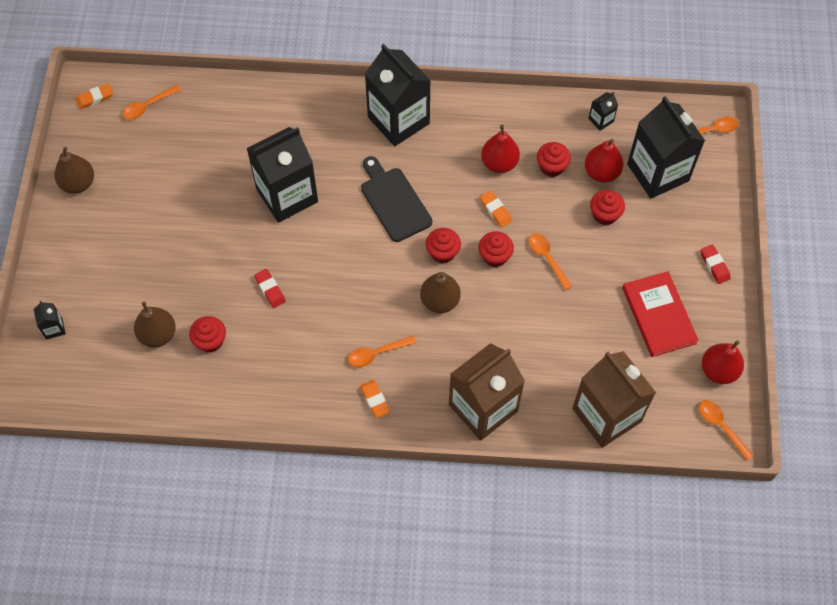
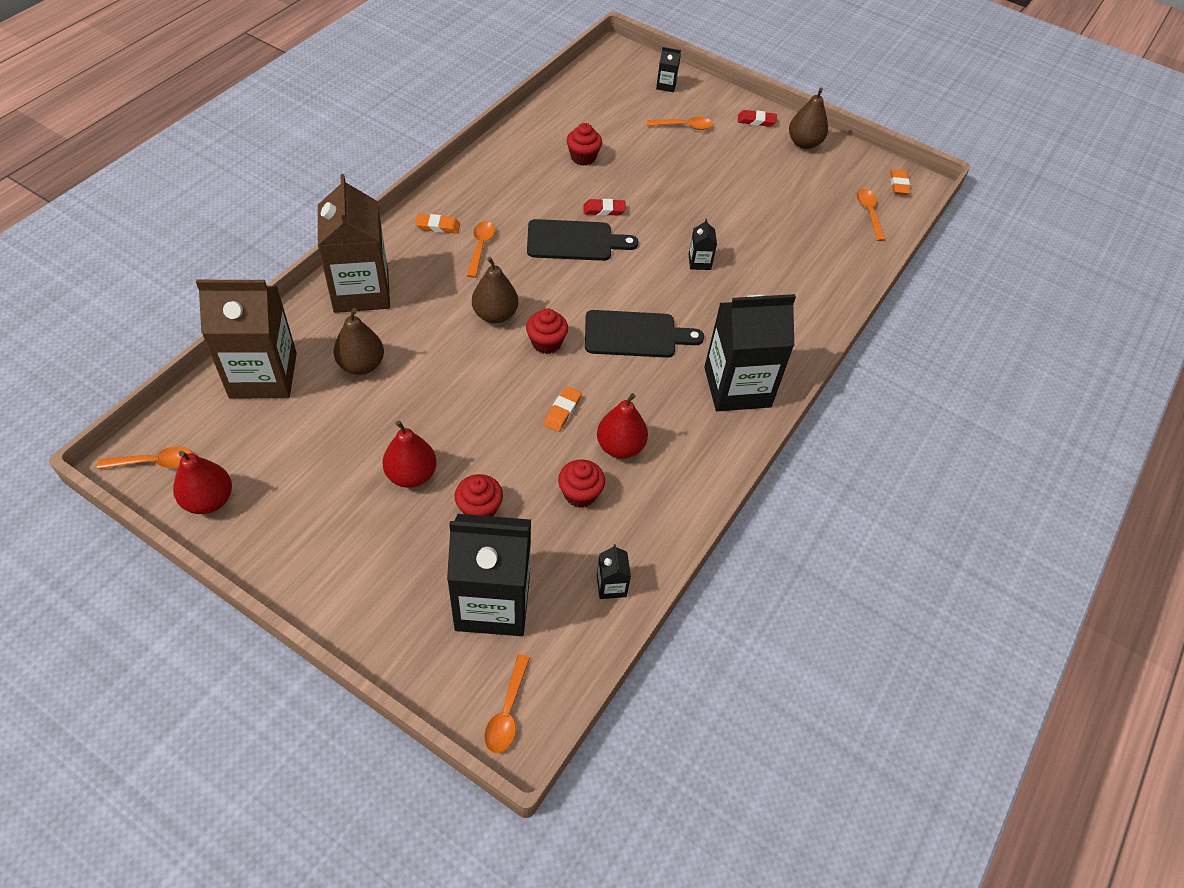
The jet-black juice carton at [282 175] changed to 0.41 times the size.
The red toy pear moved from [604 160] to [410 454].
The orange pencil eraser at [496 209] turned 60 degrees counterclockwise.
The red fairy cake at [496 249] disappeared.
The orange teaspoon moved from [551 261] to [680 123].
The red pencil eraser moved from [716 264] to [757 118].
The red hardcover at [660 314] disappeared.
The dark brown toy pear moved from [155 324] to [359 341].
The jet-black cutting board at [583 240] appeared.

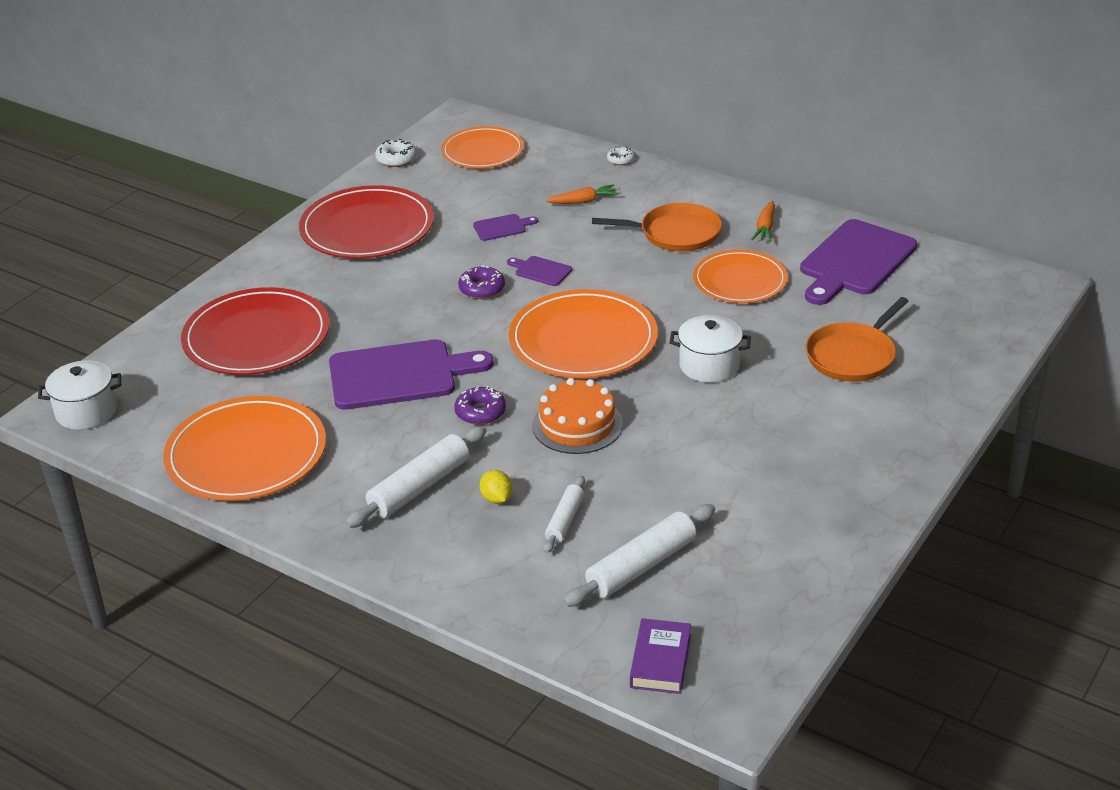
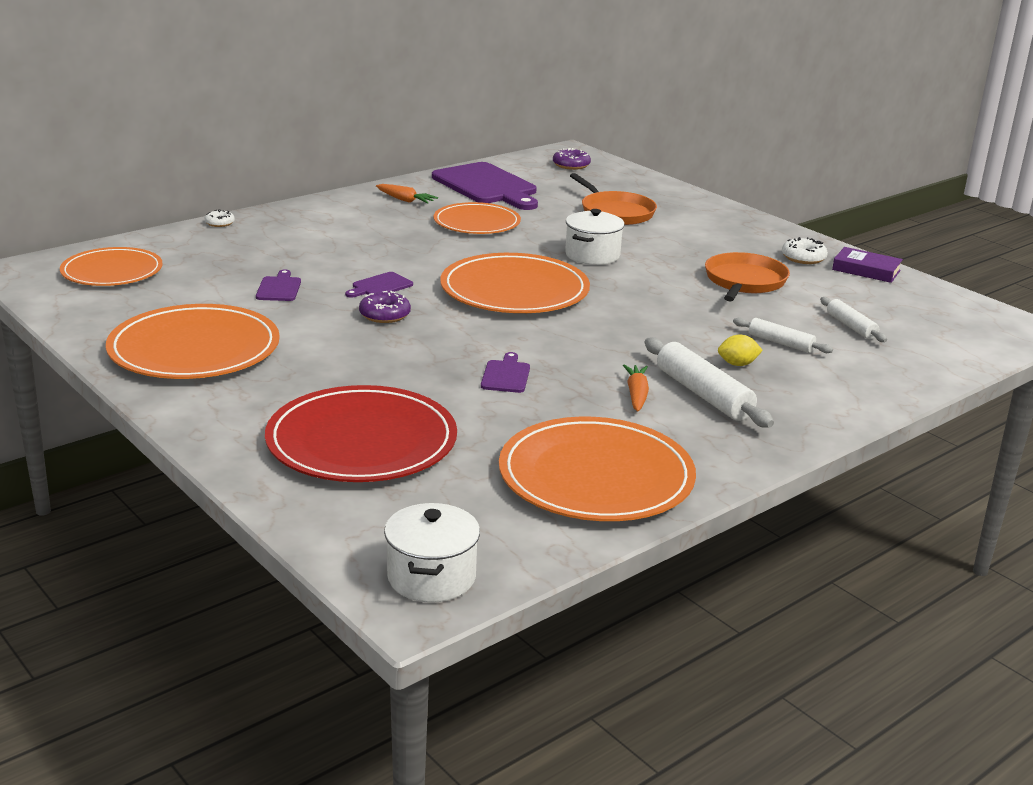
The pure white donut moved from [396 153] to [805 250].
The orange root vegetable moved from [582 194] to [636 388].
The red plate at [366 221] became the orange plate at [193 341].
The orange pan moved from [657 227] to [747 276].
The purple cutting board at [411 374] changed to 0.44 times the size.
The orange gateau at [577 416] disappeared.
The purple donut moved from [480 405] to [572 159].
The pure white pastry roller at [639 555] changed to 0.59 times the size.
The purple hardcover moved from [660 656] to [867 265].

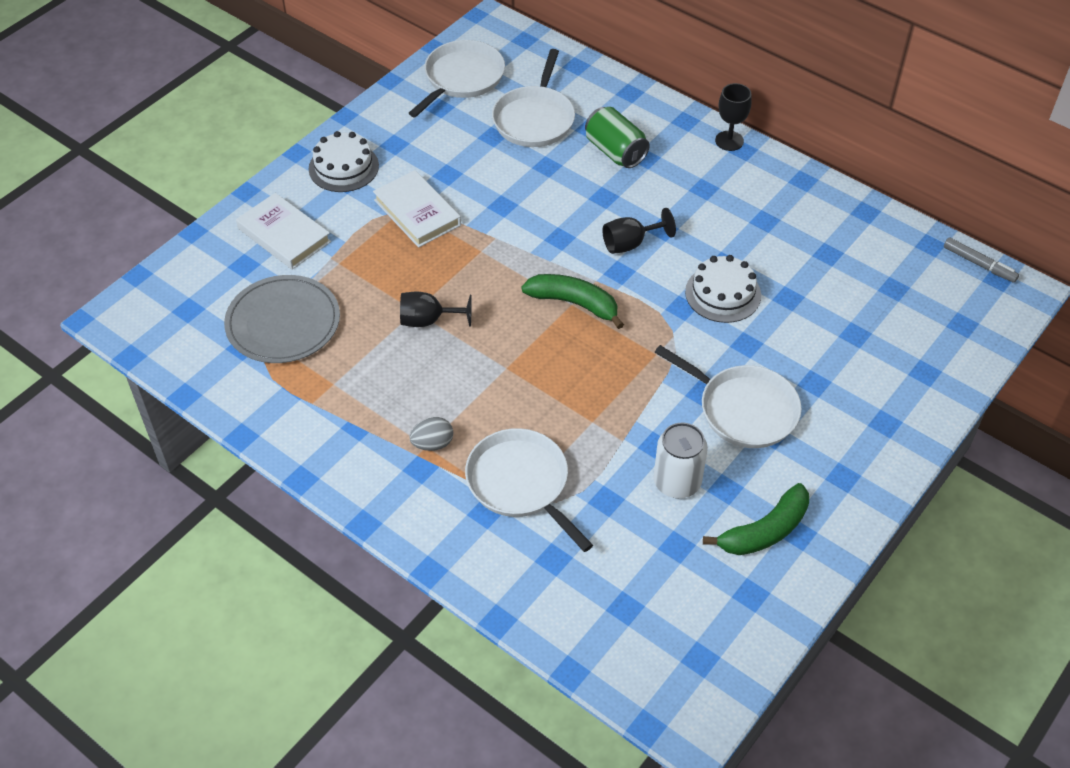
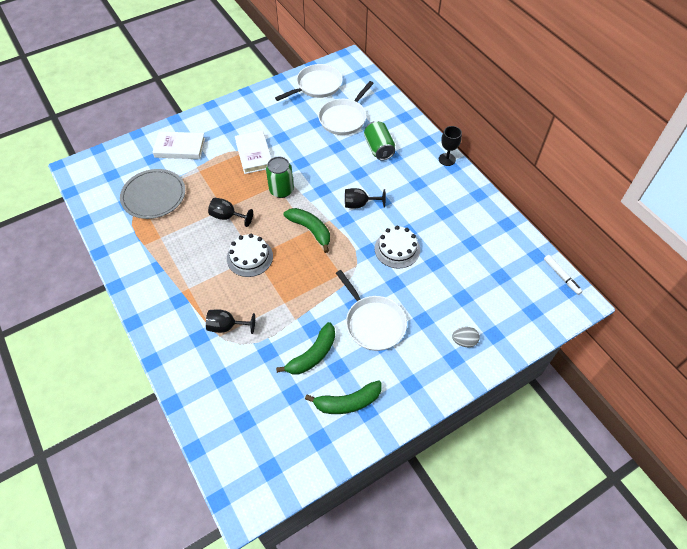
The pure white gateau moved from [344 161] to [250 255].
The pure white hardcover at [283 231] turned 60 degrees counterclockwise.
The ash-grey felt pen at [981 260] became the pure white felt pen at [563 275].
The ash-grey egg shape moved from [431 434] to [466 337].
The pure white soda can at [680 460] was replaced by the green toy banana at [305 348].
The pure white pan at [529 490] was replaced by the jet-black goblet at [230 321].
The green soda can at [280 177] appeared.

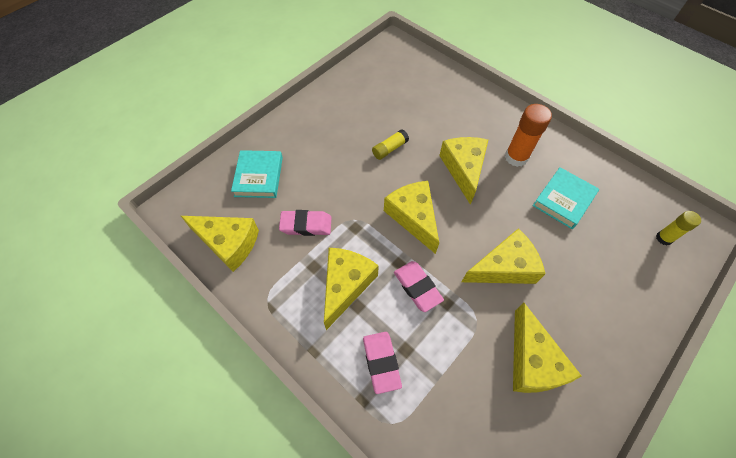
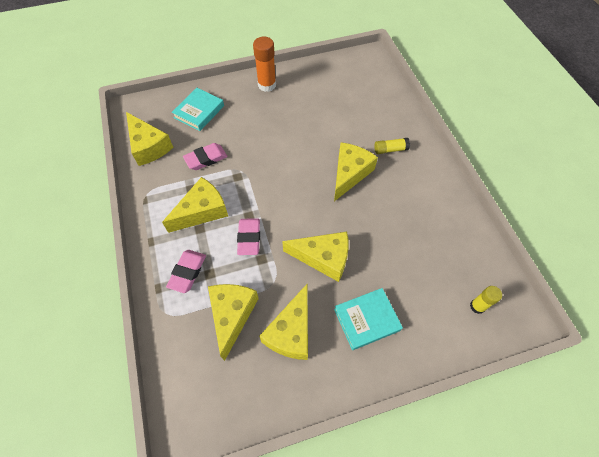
The orange stick of glue moved from [528 135] to [264 64].
The golden stick of glue moved from [390 144] to [392 146].
The turquoise hardcover moved from [566 198] to [368 319].
The golden cheese moved from [411 217] to [233 322].
The pink pencil eraser at [305 223] turned 60 degrees counterclockwise.

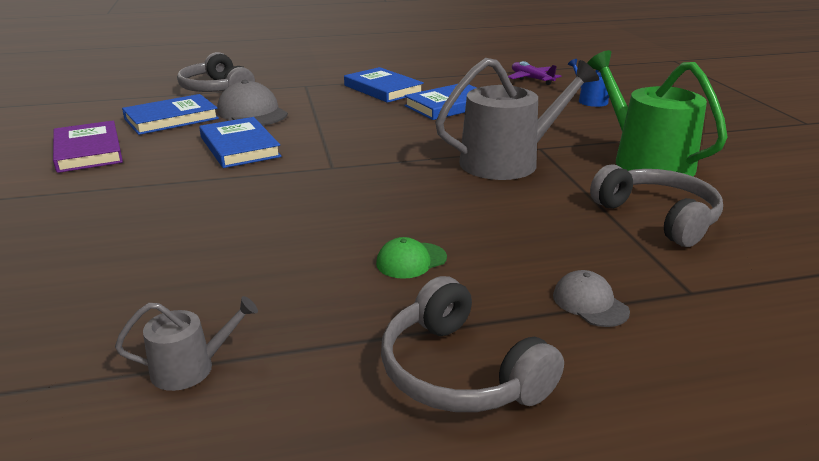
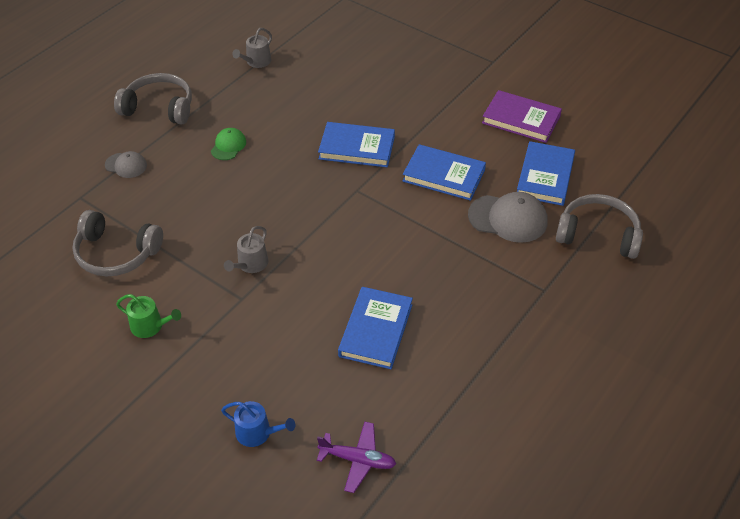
The green watering pot at [657 113] changed to 0.47 times the size.
The ash-grey watering pot at [517 119] changed to 0.47 times the size.
The blue hardcover moved from [384 85] to [356 144].

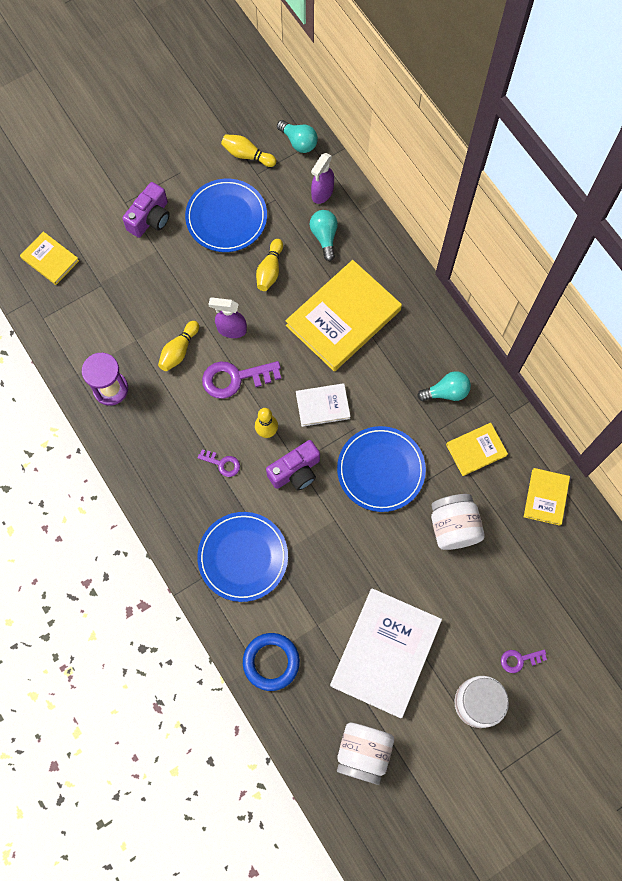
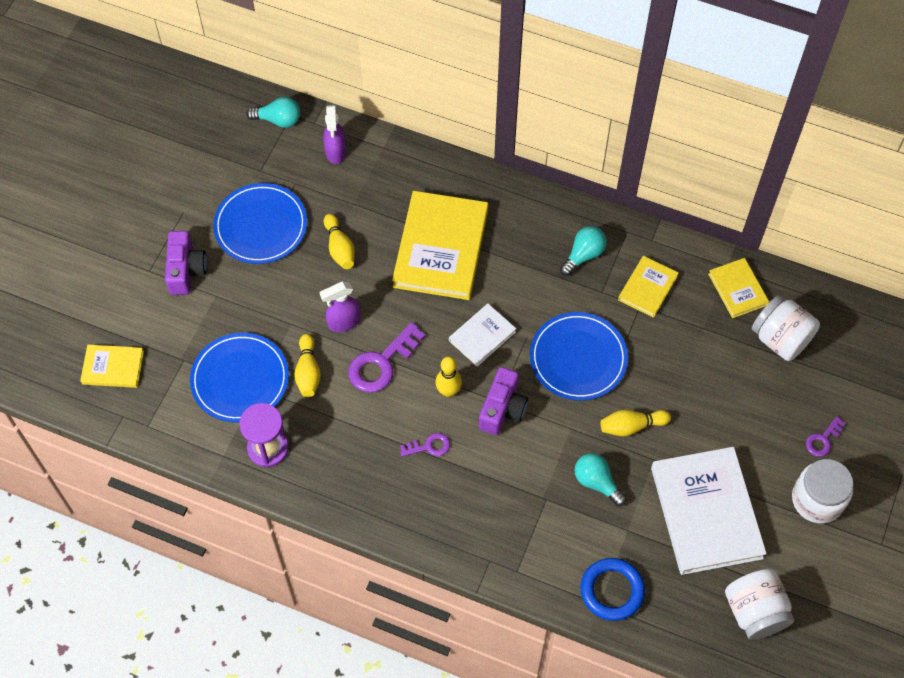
The golden bowling pin moved from [248 150] to [635 423].
The turquoise light bulb moved from [324 235] to [601 479].
The pure white jar moved from [458 522] to [786 328].
The blue plate moved from [242 557] to [239 377].

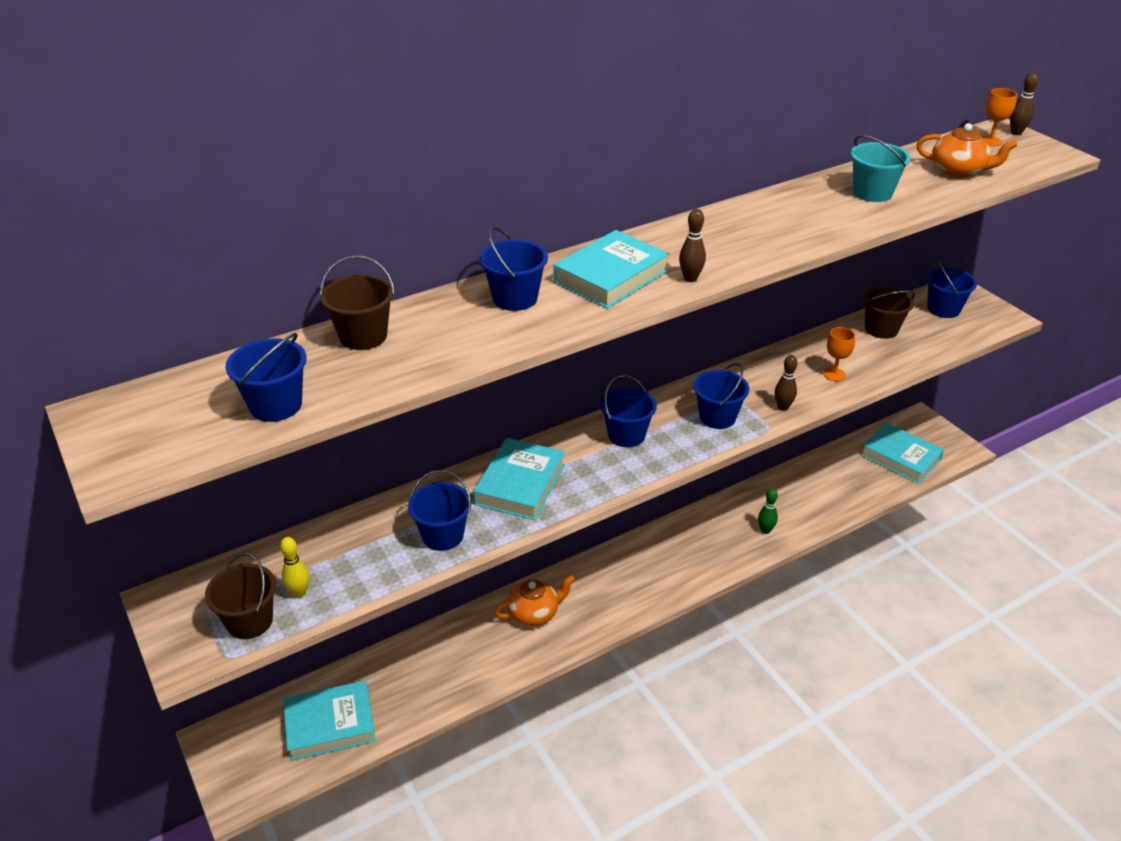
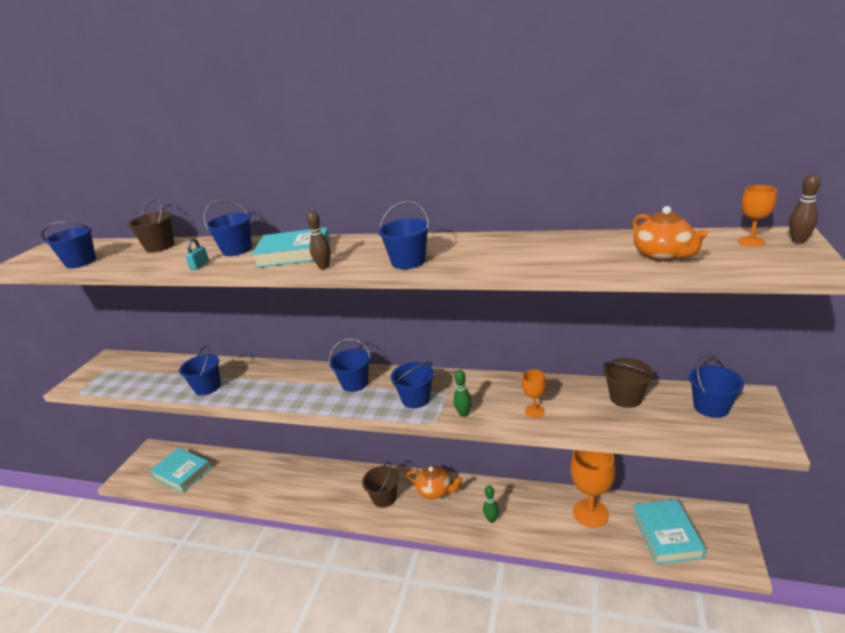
The turquoise sand bucket at [881 168] disappeared.
The dark brown bowling pin at [786 383] became the green bowling pin at [462 393].
The turquoise hardcover at [519 479] disappeared.
The golden bowling pin at [294 567] disappeared.
The dark brown sand bucket moved from [240 595] to [380 485].
The orange china teapot moved from [534 600] to [435 482].
The blue sand bucket at [404 235] appeared.
The turquoise padlock at [197 254] appeared.
The orange goblet at [593 489] appeared.

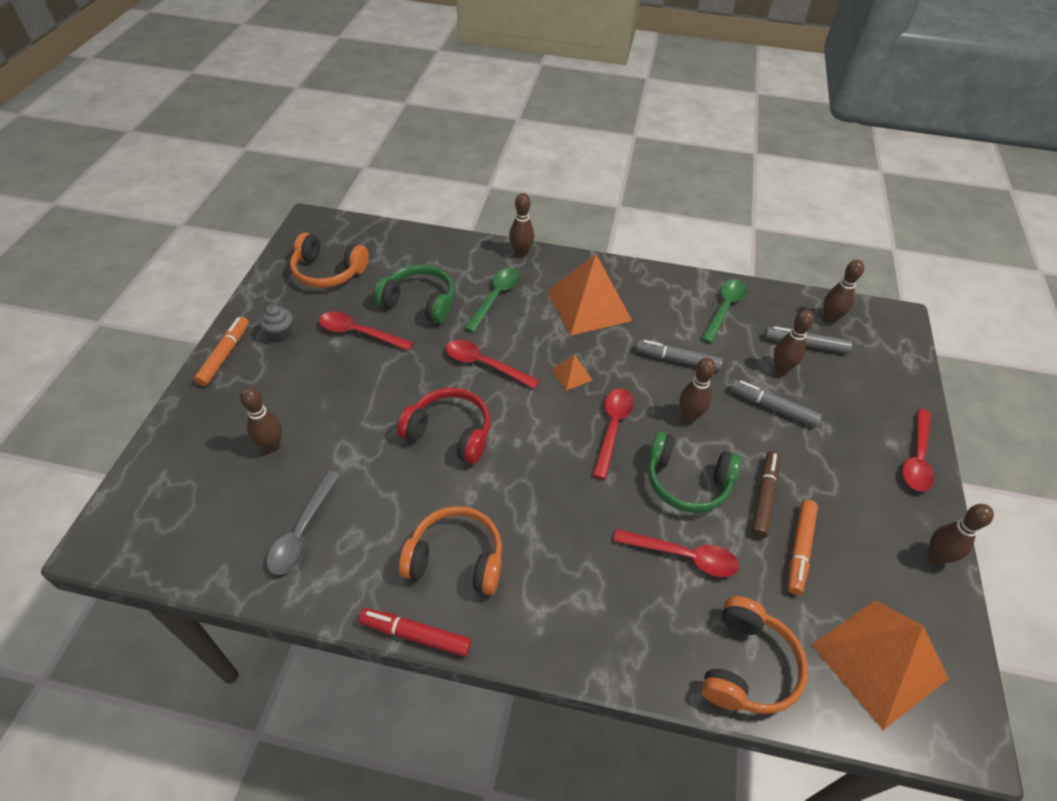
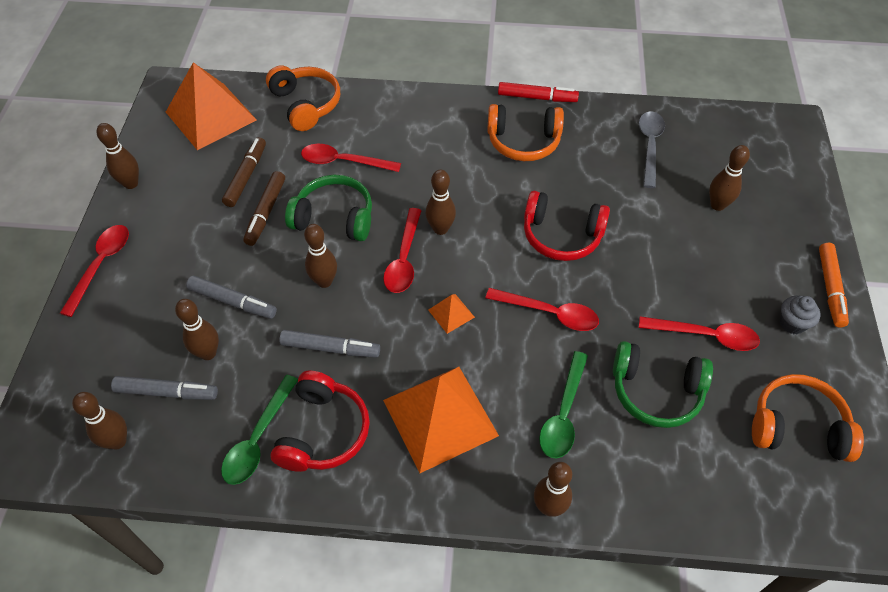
The orange felt pen at [803 547] became the dark brown felt pen at [244 172].
The orange over-ear headphones at [754 655] turned 135 degrees clockwise.
The dark brown bowling pin at [441 202] appeared.
The red over-ear headphones at [320 421] appeared.

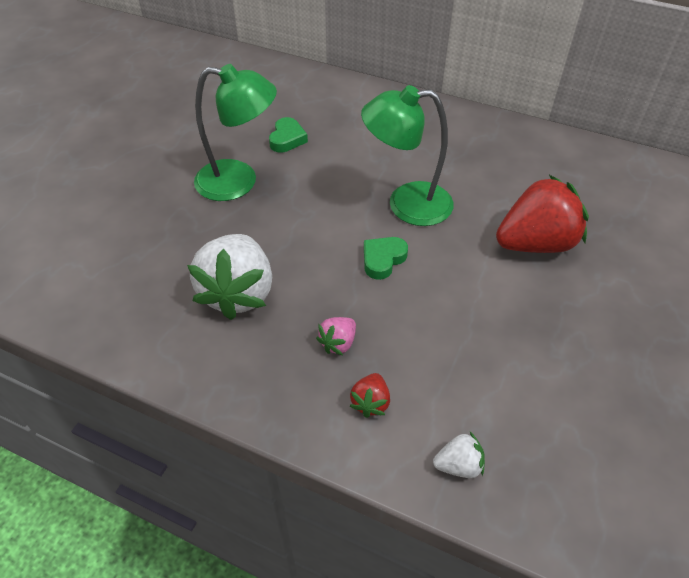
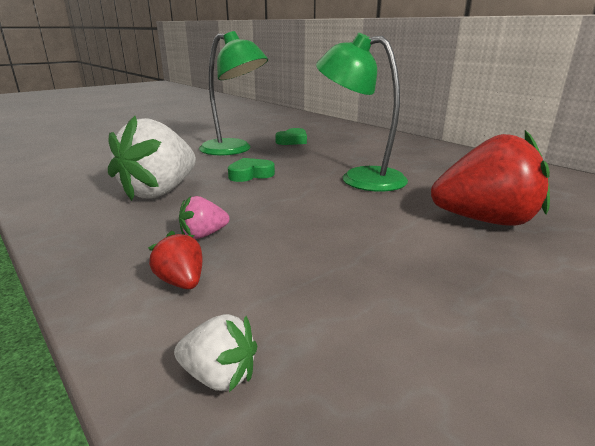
The green heart moved from [386 258] to [251 170].
The red strawberry at [370 395] turned 105 degrees clockwise.

